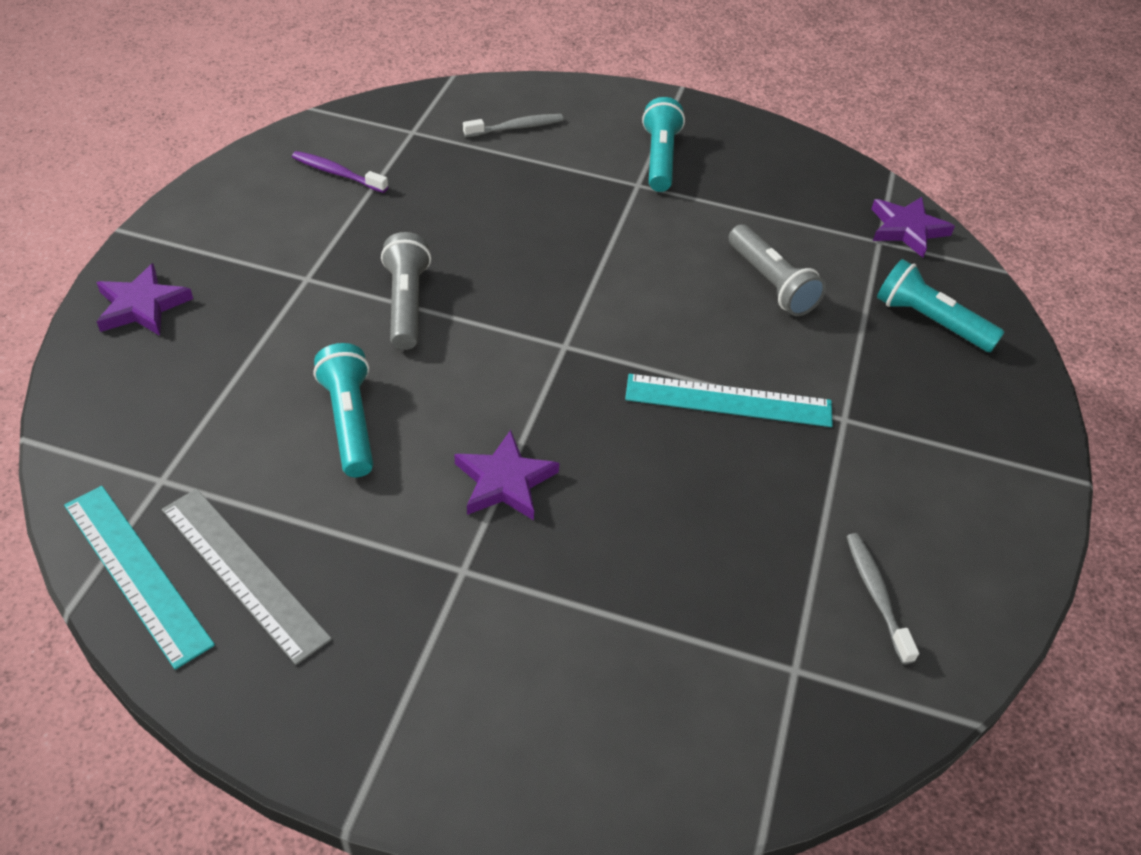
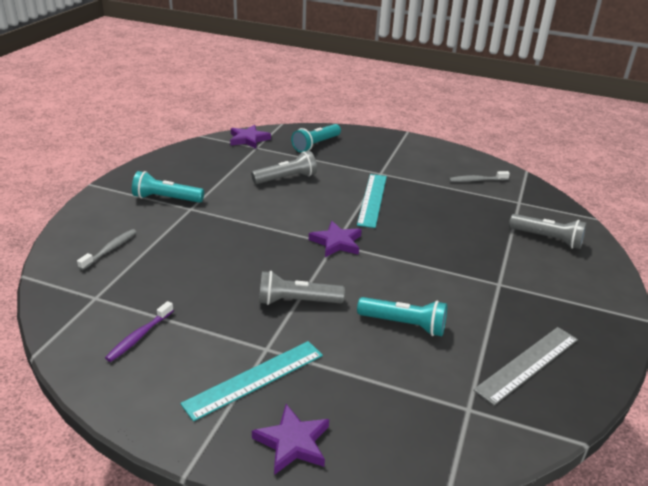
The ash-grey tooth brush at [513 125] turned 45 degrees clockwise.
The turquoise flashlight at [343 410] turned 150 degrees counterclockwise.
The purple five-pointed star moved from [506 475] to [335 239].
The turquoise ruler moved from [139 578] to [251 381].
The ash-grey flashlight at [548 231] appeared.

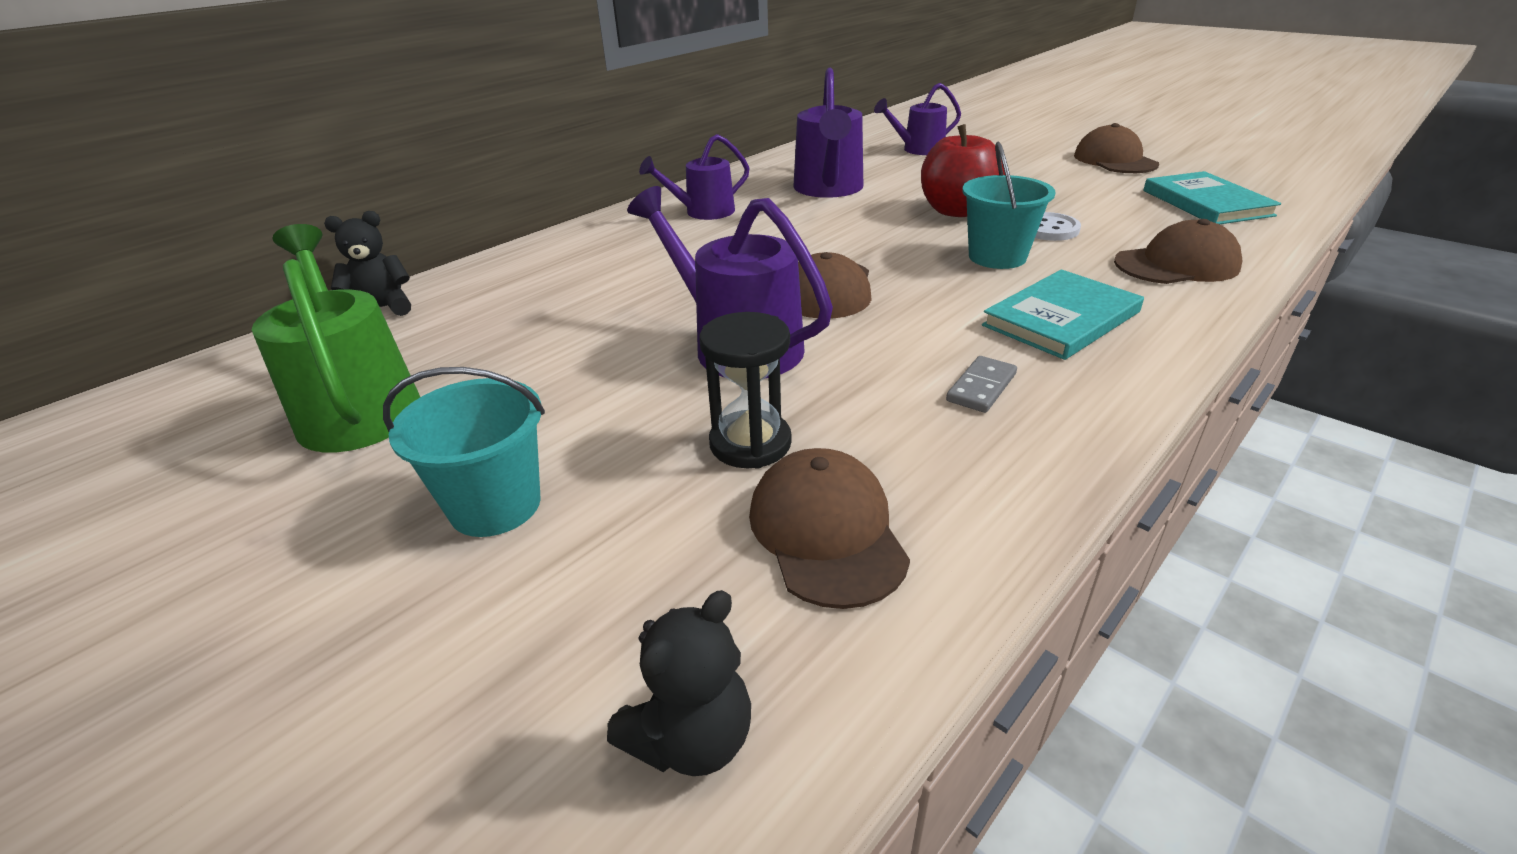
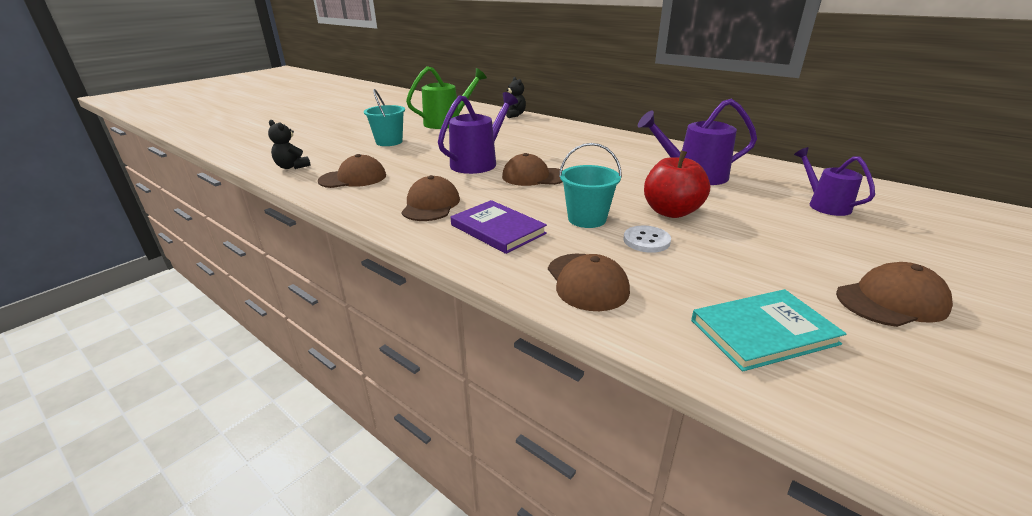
The purple watering pot at [694 177] disappeared.
The turquoise hardcover at [1063 315] became the purple hardcover at [499 227].
The jet-black hourglass at [745 390] disappeared.
The ash-grey domino tile at [981 384] was replaced by the dark brown baseball cap at [430 198].

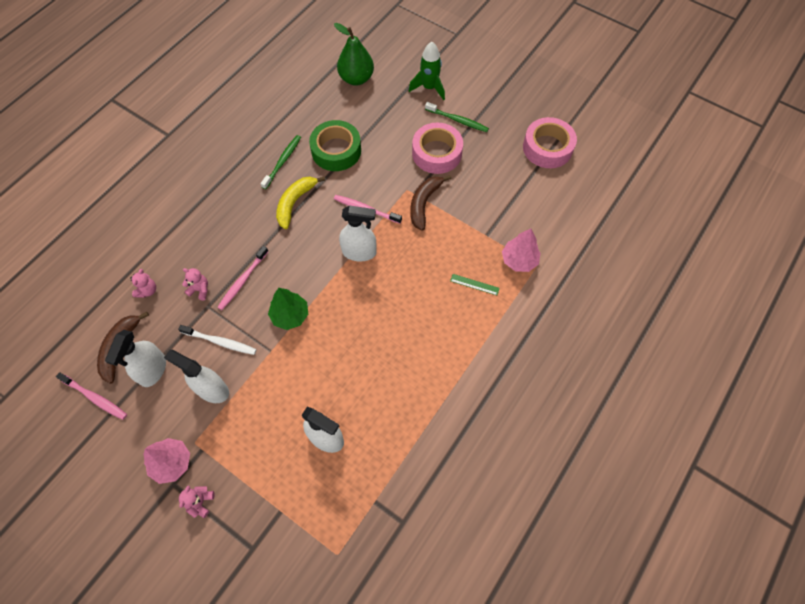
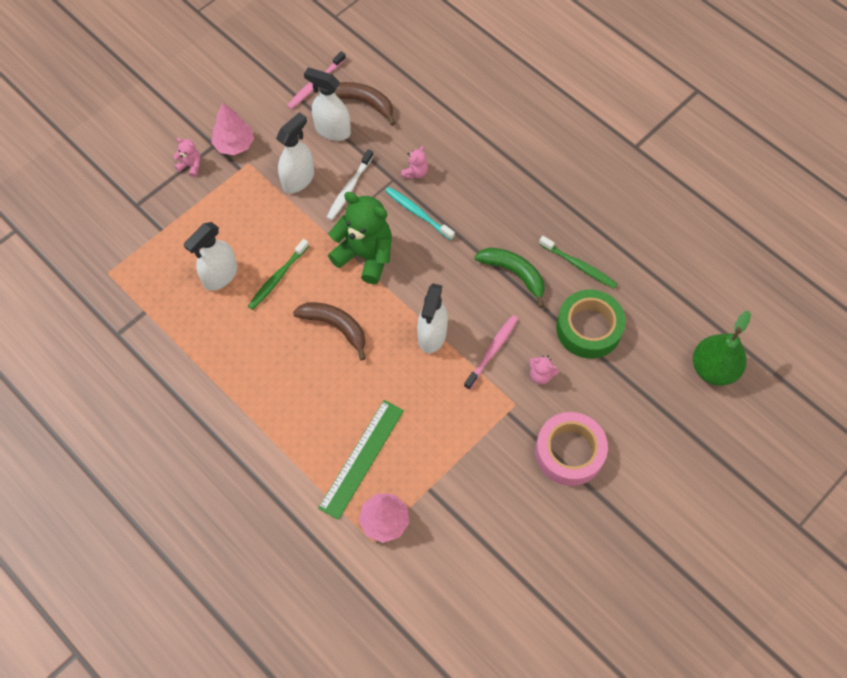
The green rocket at [427 71] disappeared.
The green tooth brush moved from [457 117] to [278 274].
The pink sticky tape at [550 142] disappeared.
The dark brown toy banana moved from [430 203] to [329 331].
The golden toy banana at [300 203] became the green toy banana at [510 278].
The pink tooth brush at [243 278] became the turquoise tooth brush at [420 213].
The pink teddy bear moved from [143 283] to [544 369].
The green ruler at [475 284] changed to 2.12 times the size.
The green fir tree at [288 309] was replaced by the green teddy bear at [360 238].

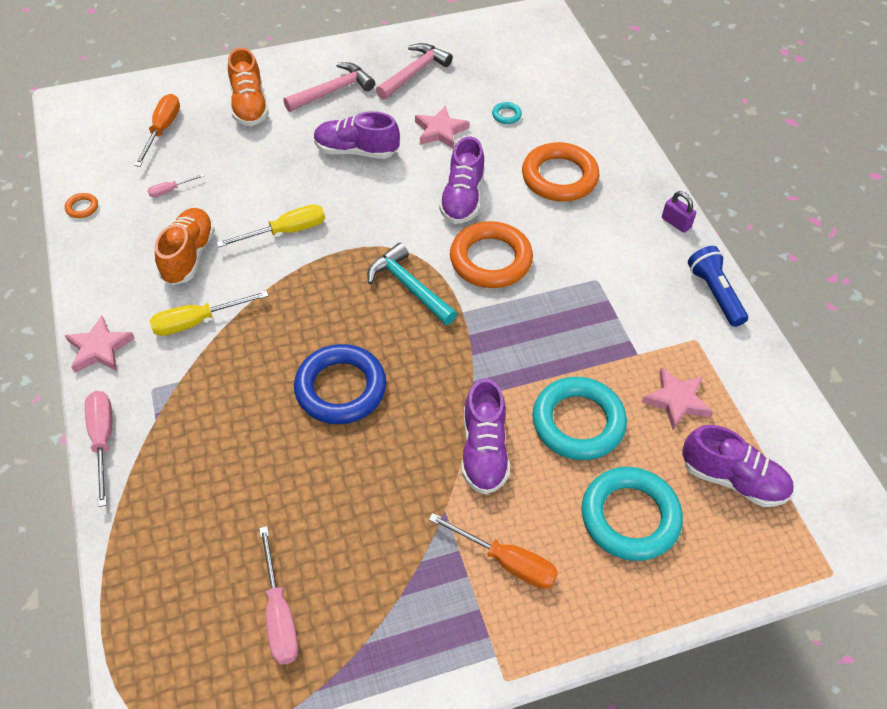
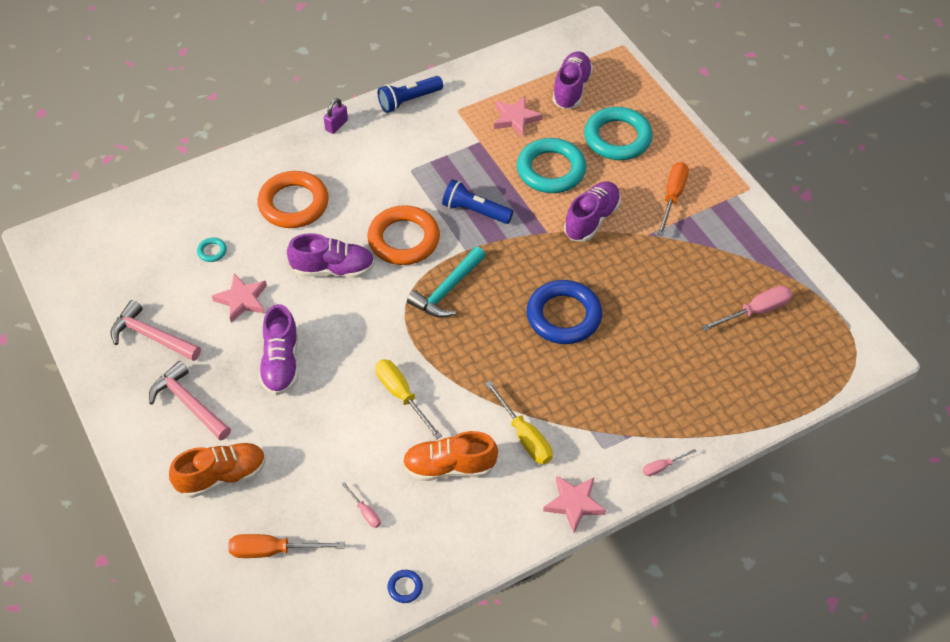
The orange hoop at [81 205] became the blue hoop at [405 586].
The purple shoe at [486 436] turned 45 degrees counterclockwise.
The pink flat screwdriver at [98 449] changed to 0.54 times the size.
The blue flashlight at [477 201] appeared.

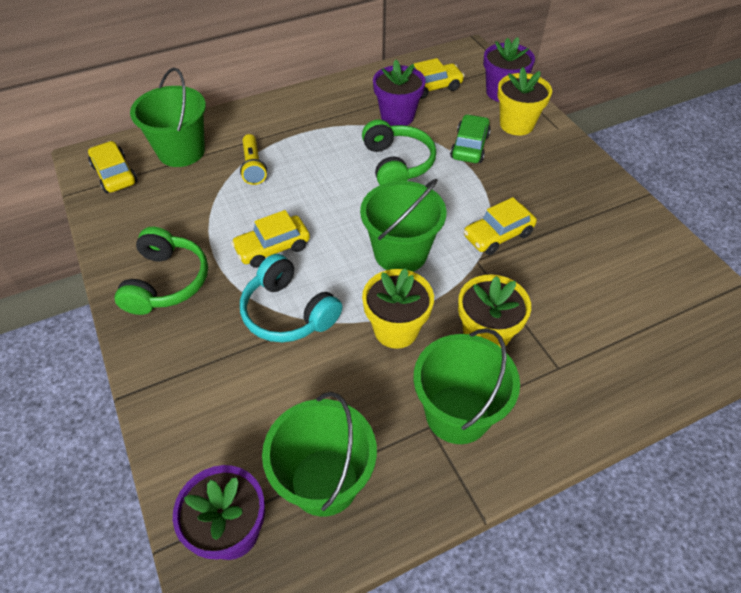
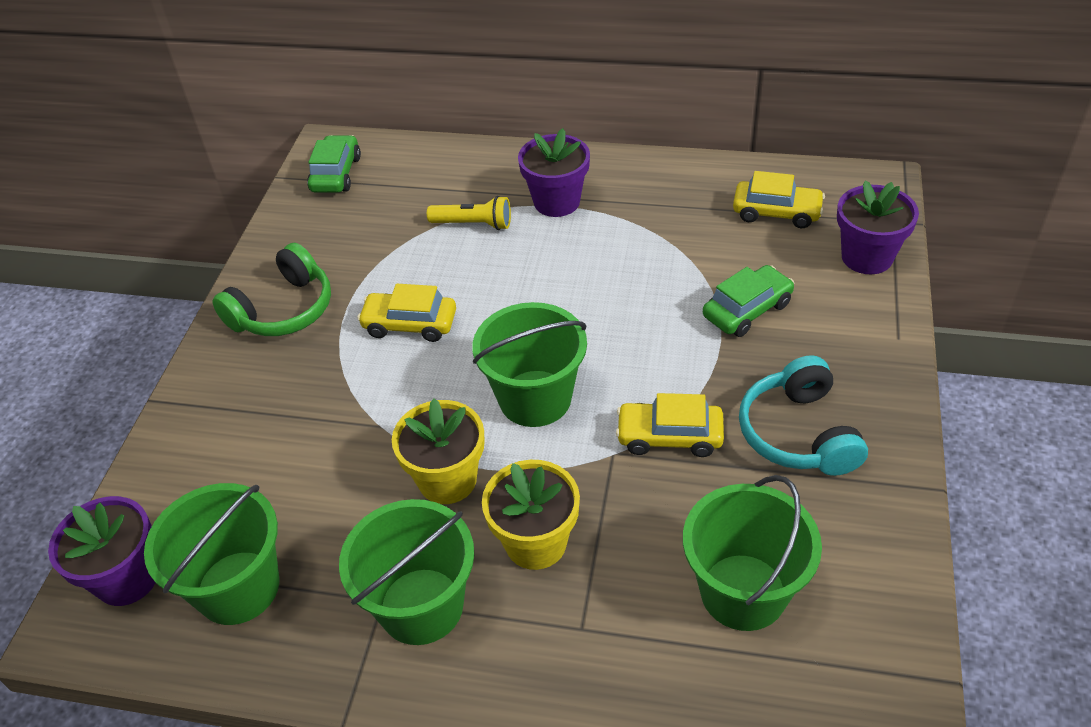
The purple potted plant moved from [399 93] to [554 172].
The green sand bucket moved from [168 117] to [752 553].
The golden potted plant at [524 101] disappeared.
The green over-ear headphones at [399 152] disappeared.
The golden flashlight at [253 159] turned 105 degrees counterclockwise.
The golden car at [112 167] became the green car at [334 164].
The turquoise over-ear headphones moved from [291 298] to [803 415].

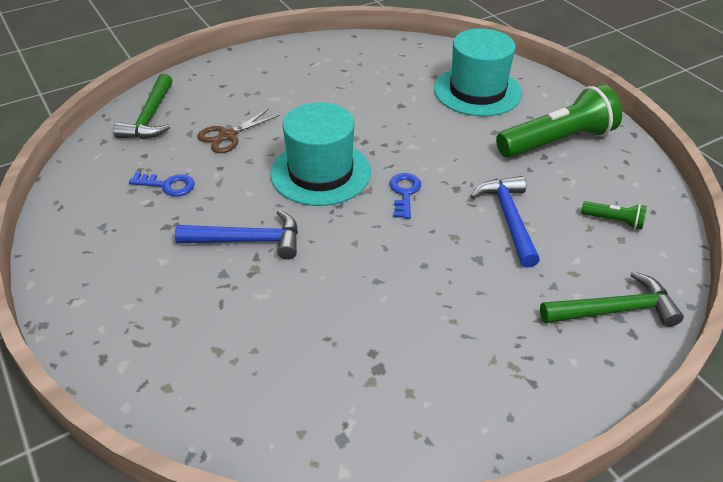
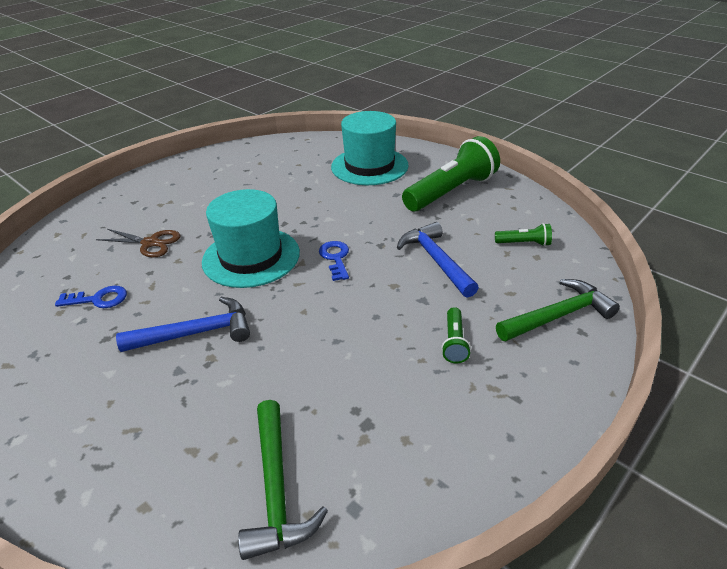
The green carpenter's hammer moved from [143 106] to [283 480].
The dark brown shears at [238 130] turned 105 degrees counterclockwise.
The green flashlight at [456 335] appeared.

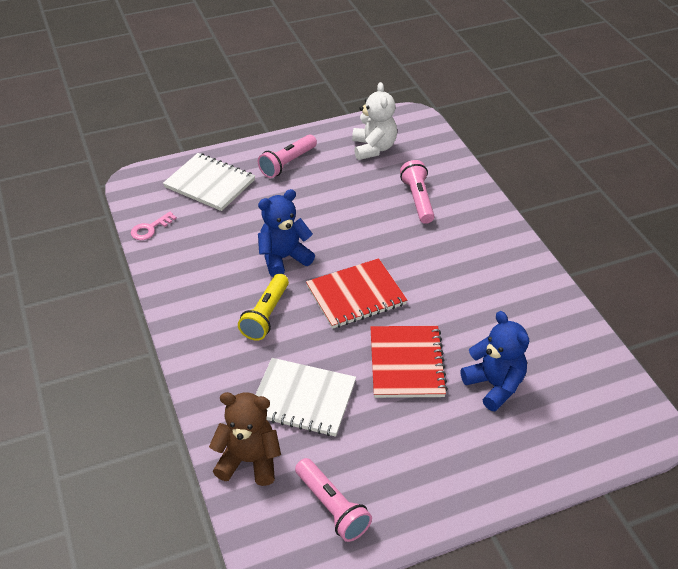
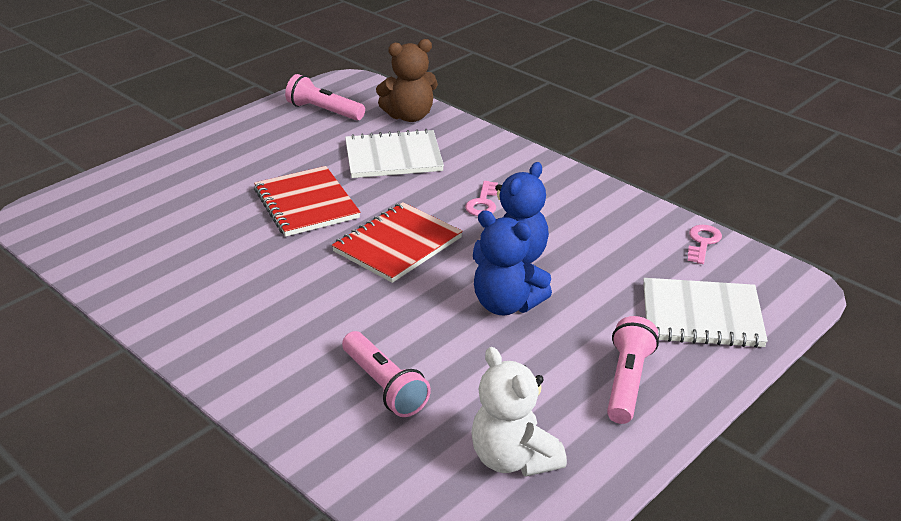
The golden flashlight at [263 307] was replaced by the pink door key at [481 198].
The blue teddy bear moved from [494 361] to [513 262].

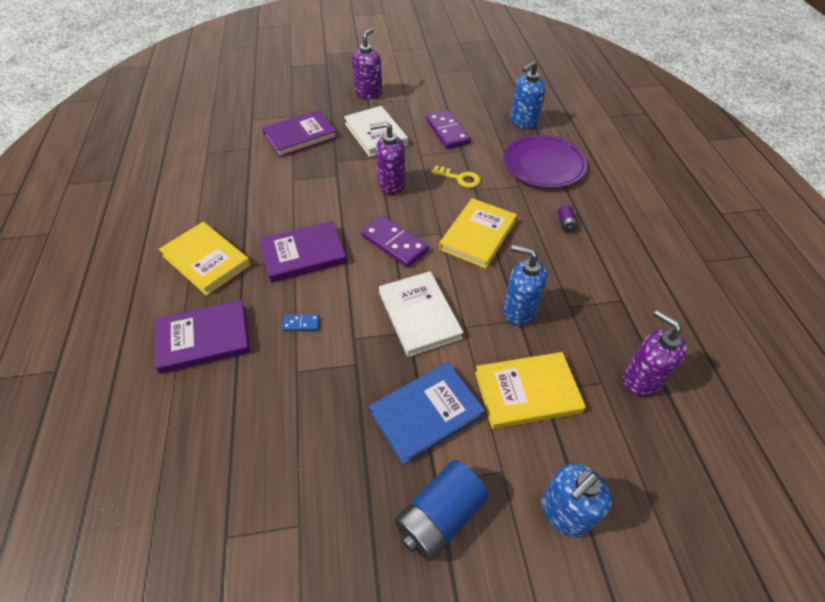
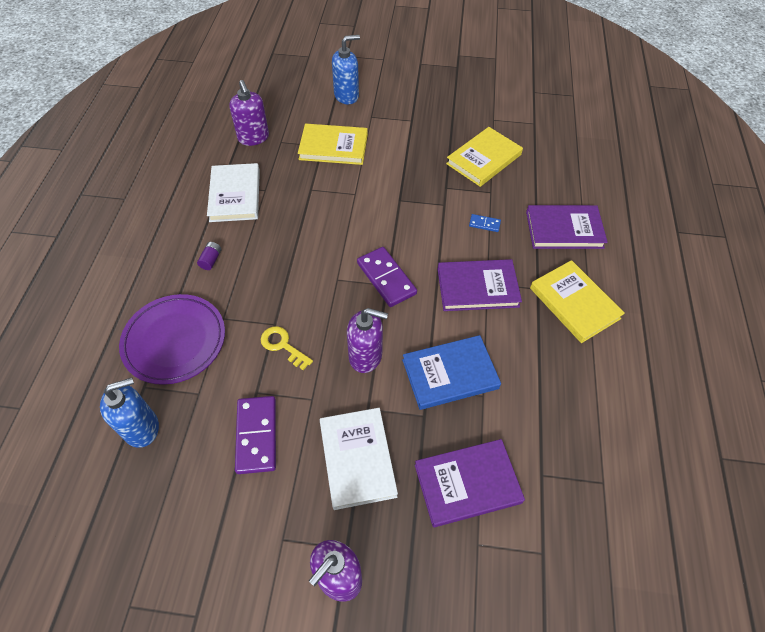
The golden hardcover moved from [478 233] to [484 157].
The blue soap pump at [525 285] disappeared.
The pure white hardcover moved from [421 314] to [233 192].
The blue hardcover moved from [427 413] to [451 372].
The blue battery at [442 510] disappeared.

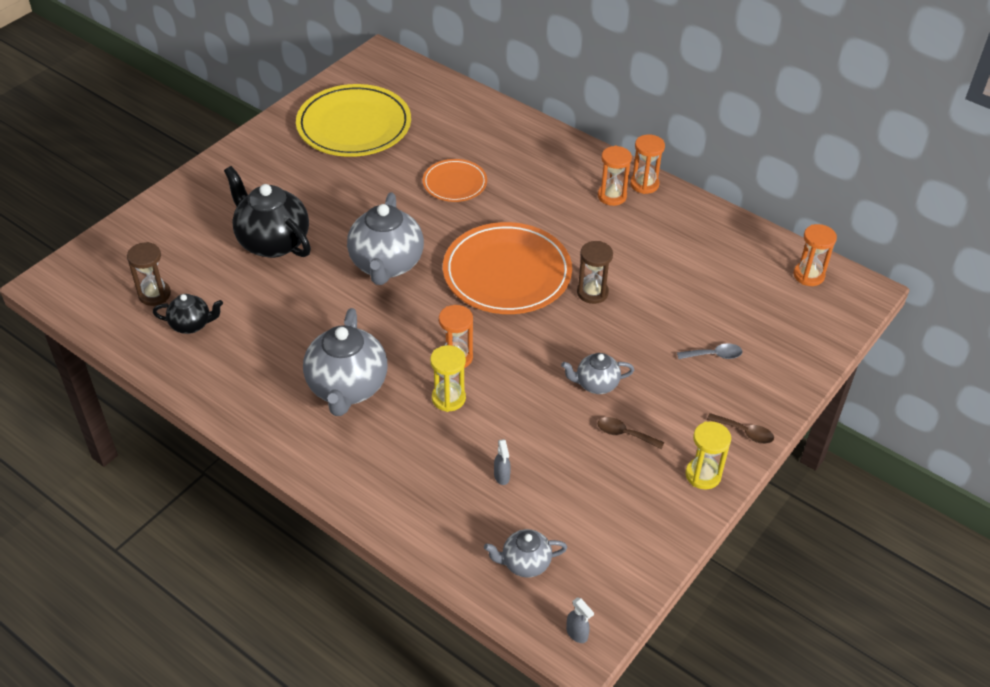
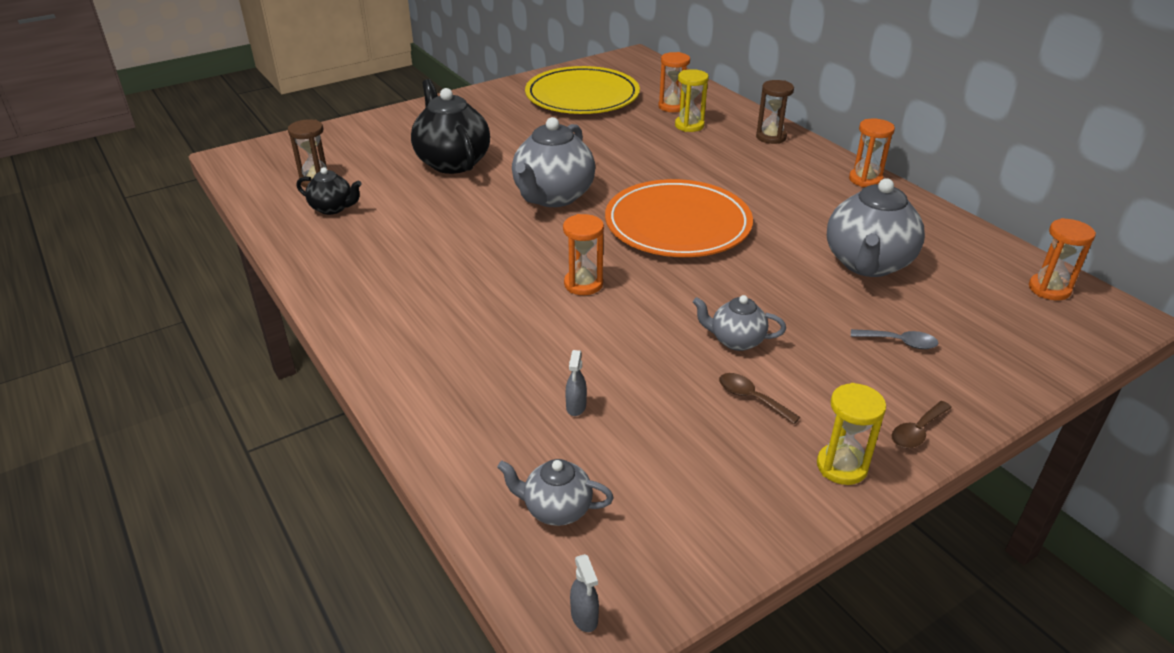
The orange hourglass moved from [615 176] to [674 82].
The orange plate at [455 180] disappeared.
The dark brown hourglass moved from [595 272] to [775 112].
The ash-grey china teapot moved from [345 362] to [876 227].
The golden hourglass moved from [448 378] to [692 100].
The dark brown teaspoon at [740 428] turned 90 degrees clockwise.

